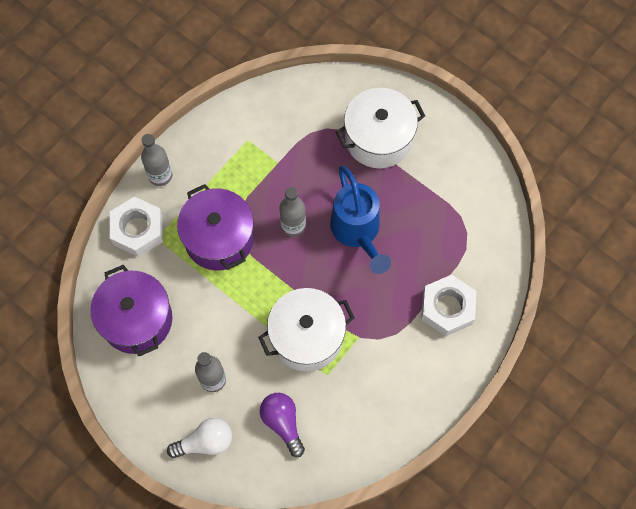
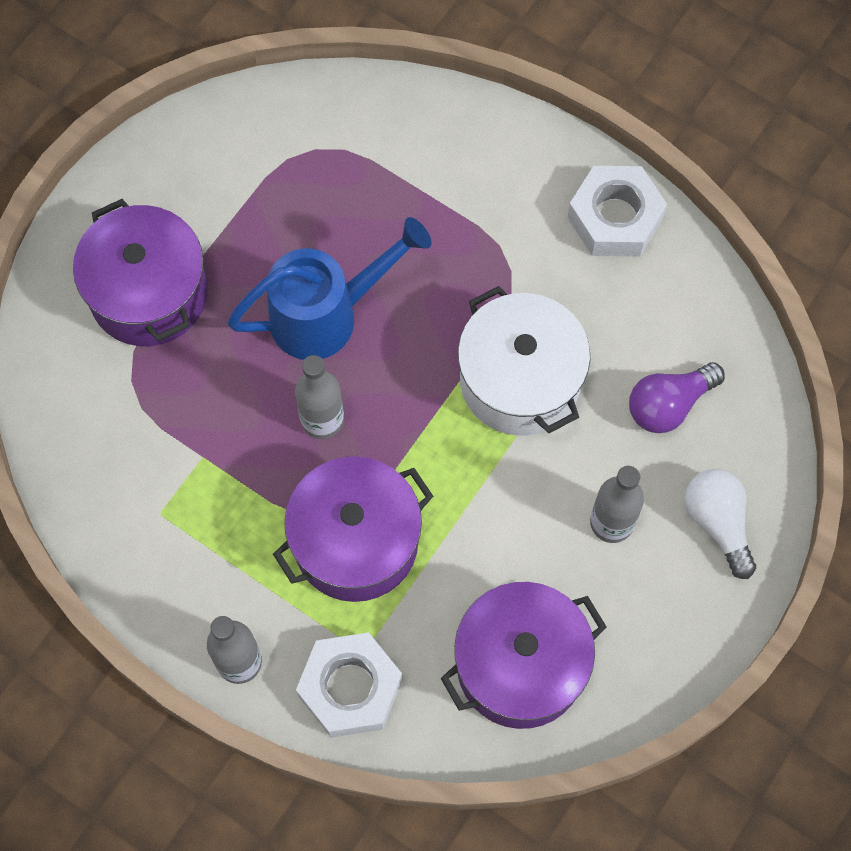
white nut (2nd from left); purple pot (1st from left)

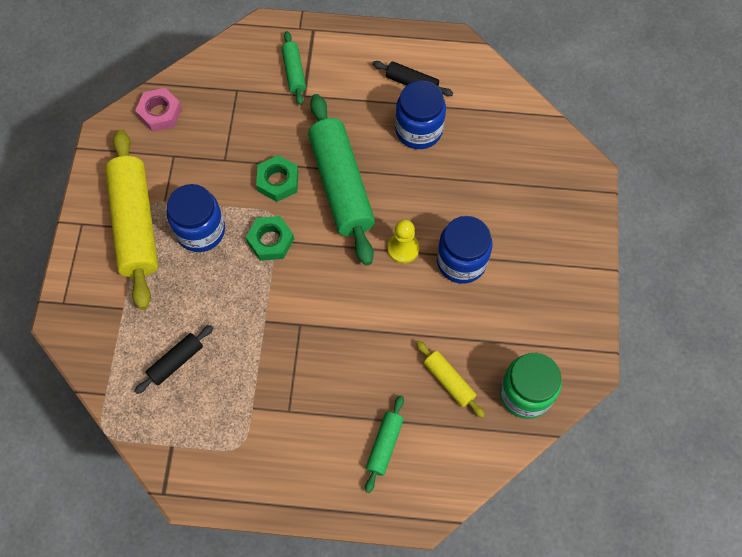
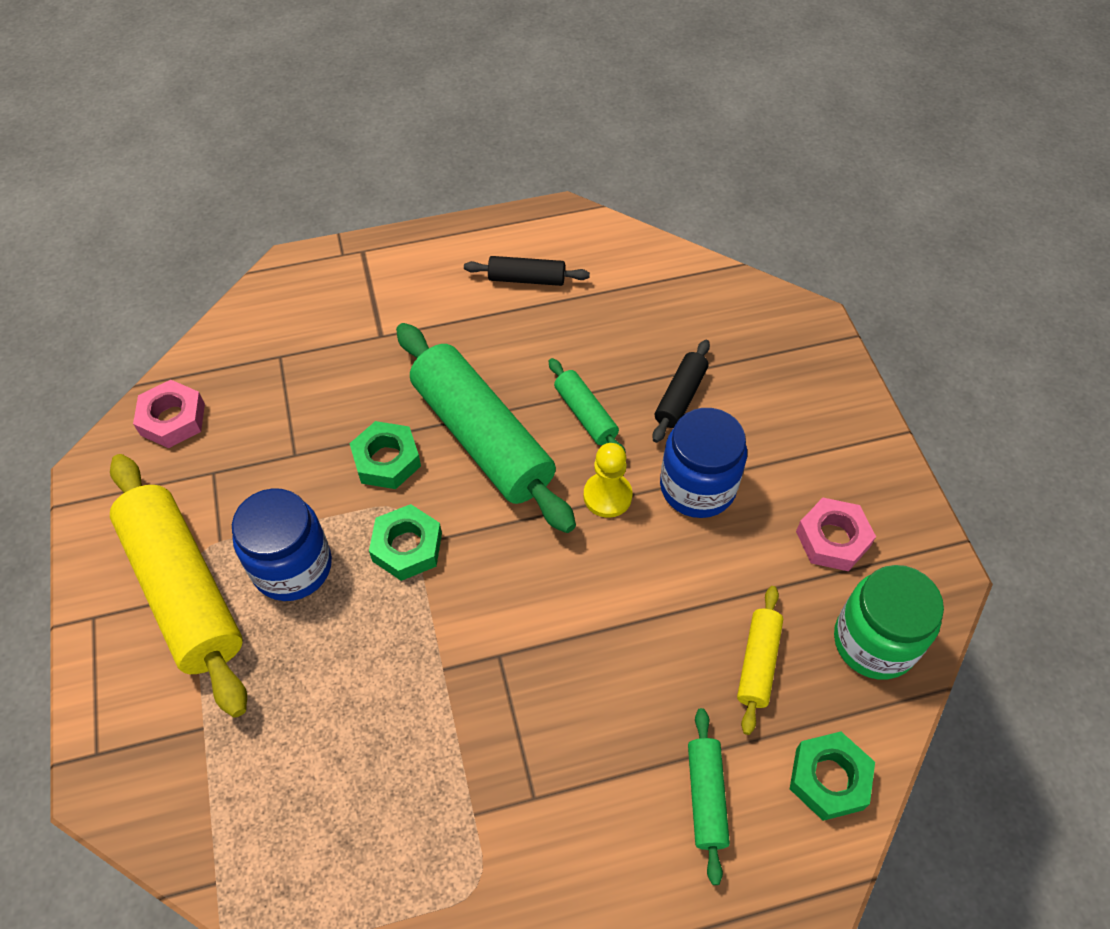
blue jar (2nd from left in the first image); green nut (3rd from left); pink nut (2nd from left); black rolling pin (2nd from left); green rolling pin (2nd from left); yellow rolling pin (2nd from left)

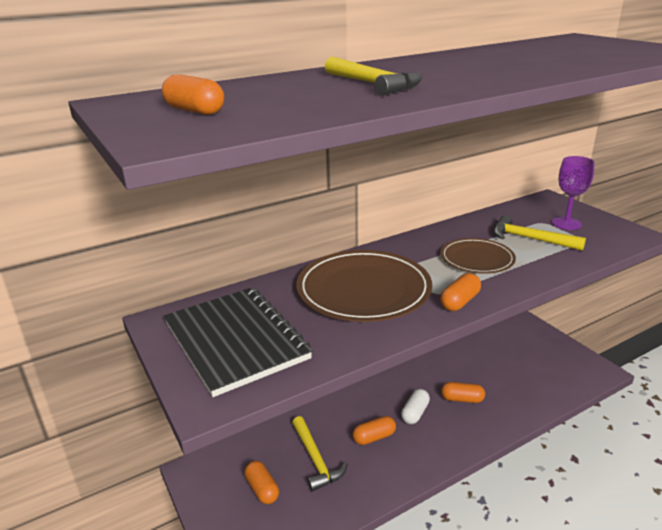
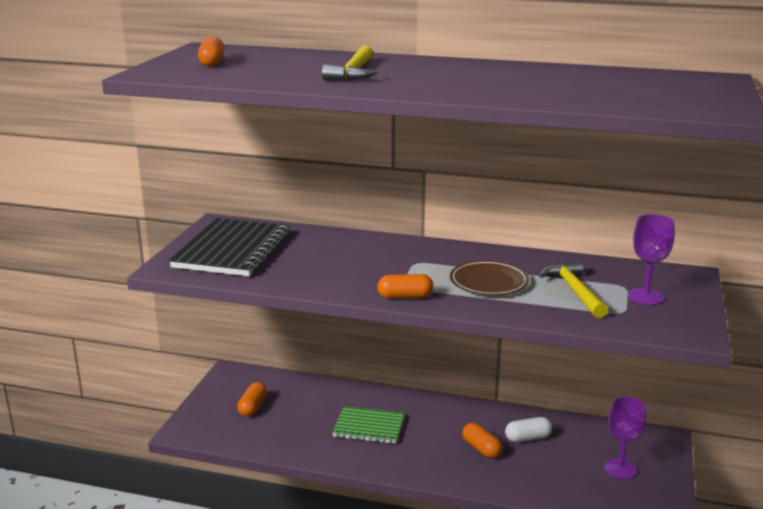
yellow hammer (1st from left in the first image); brown plate (1st from left in the first image); purple goblet (1st from left); white capsule; green notebook

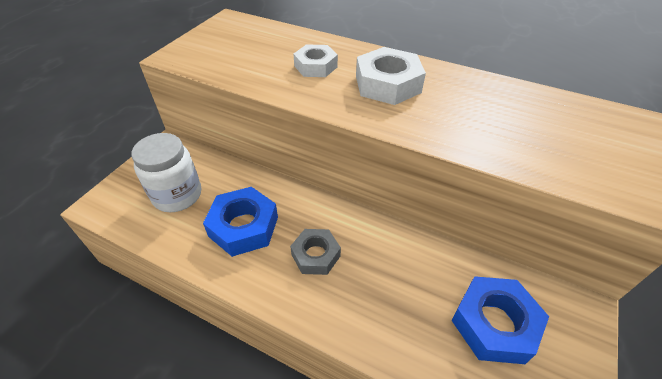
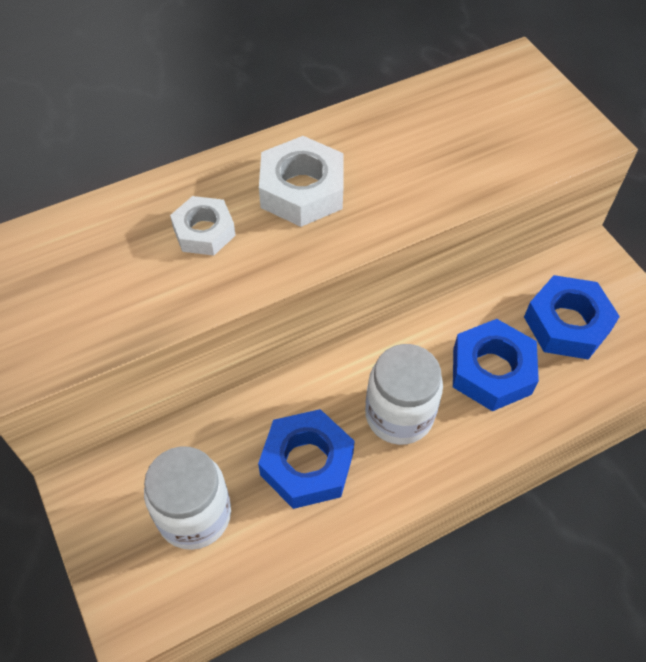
blue nut (2nd from left); white jar (2nd from left)

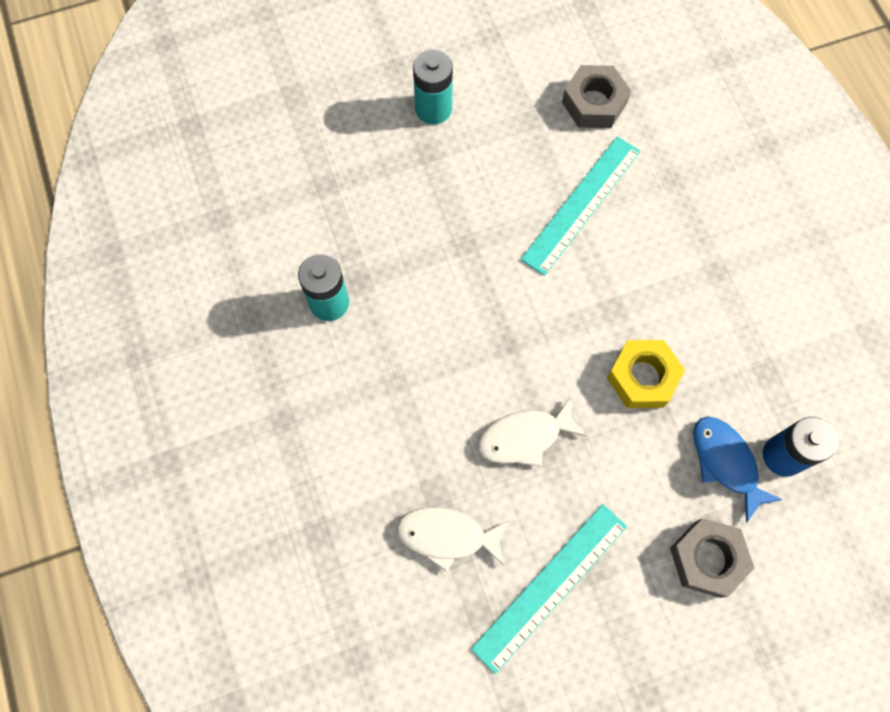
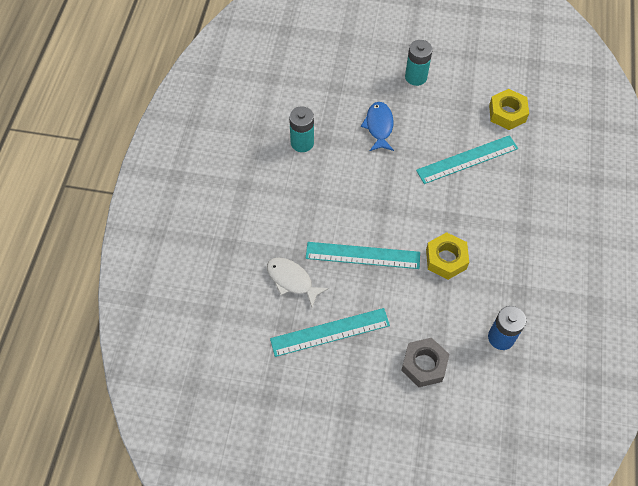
blue fish; turquoise ruler (2nd from left); yellow nut (2nd from left)

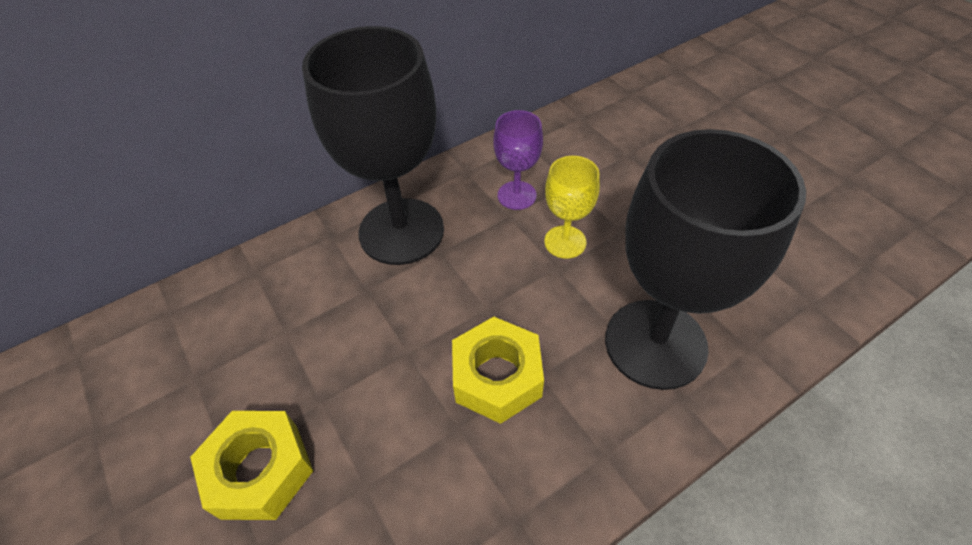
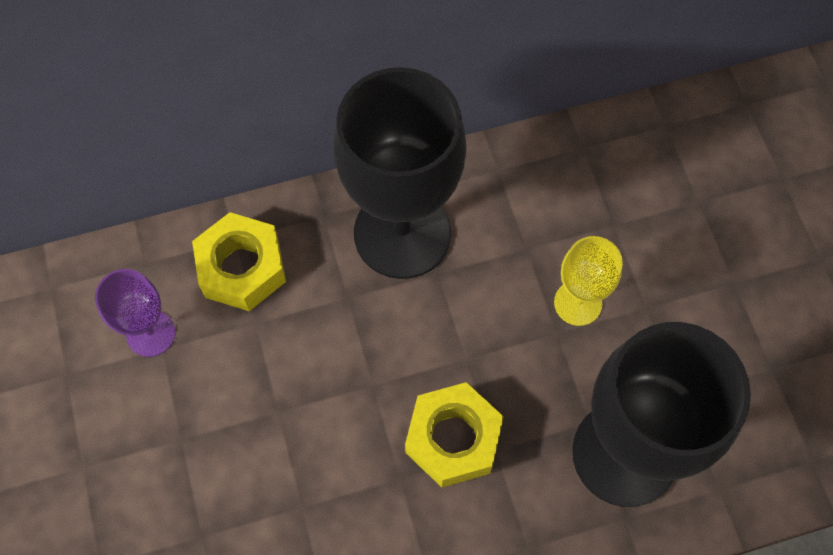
yellow nut (1st from left); purple goblet

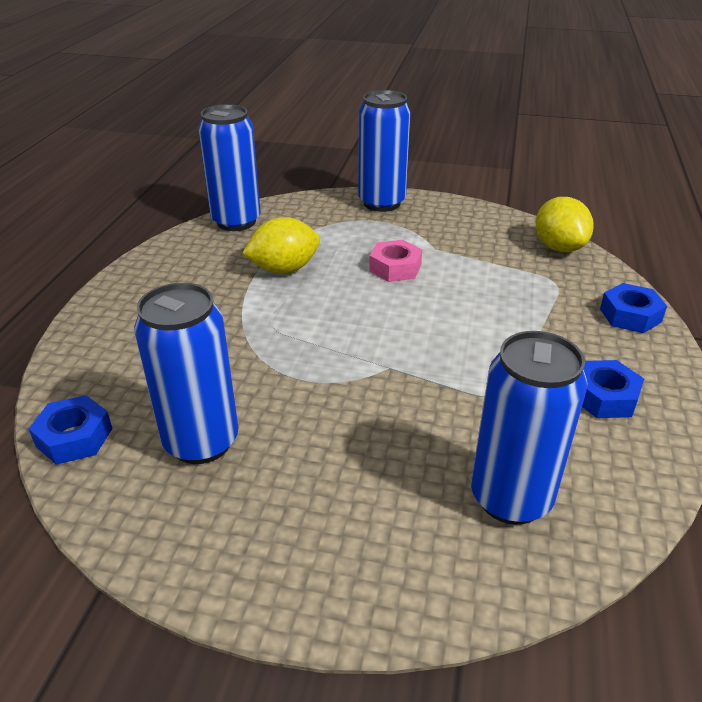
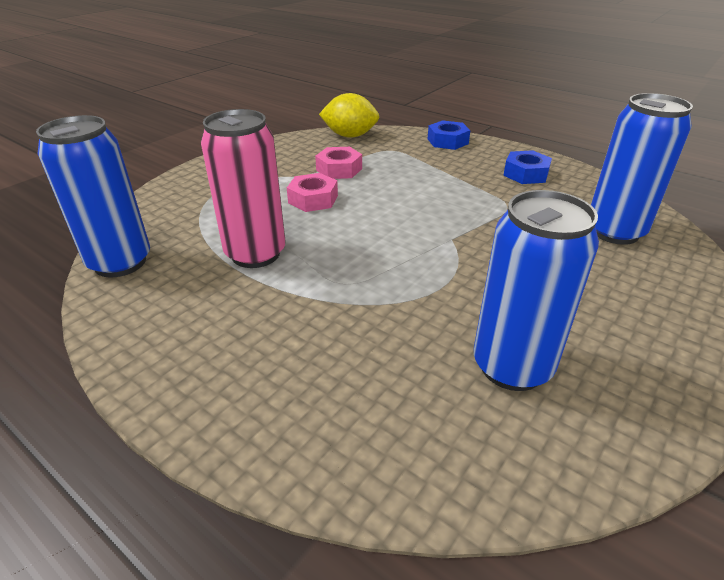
blue nut (1st from left in the first image); blue can (3rd from left in the first image); pink nut (2nd from left); pink can

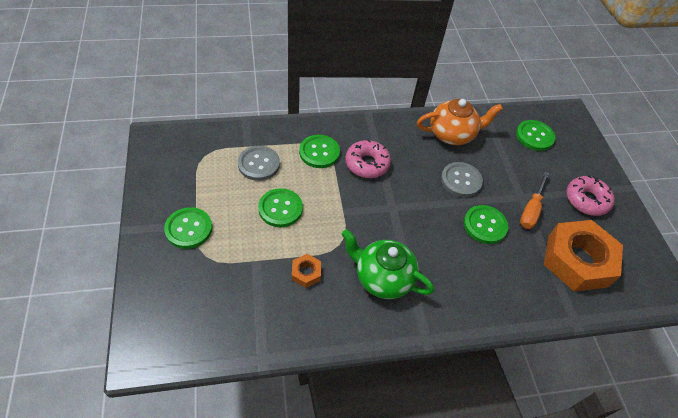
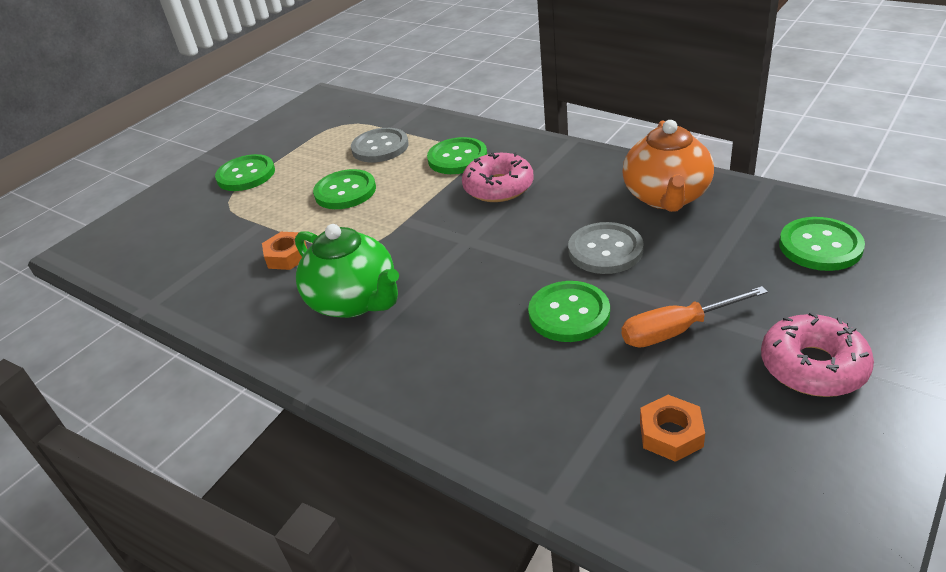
green teapot; orange teapot; orange nut (2nd from left)

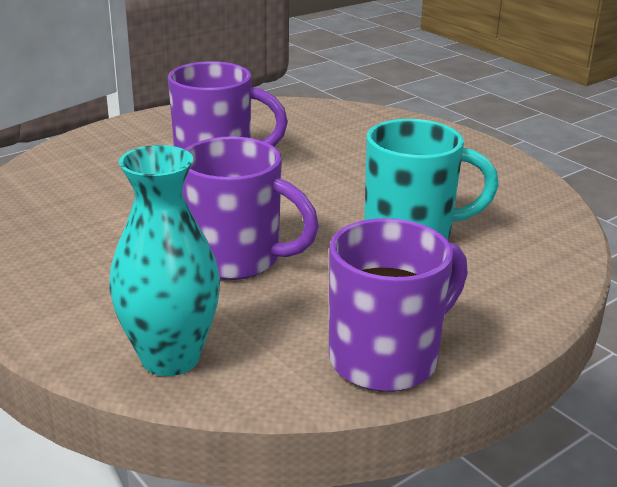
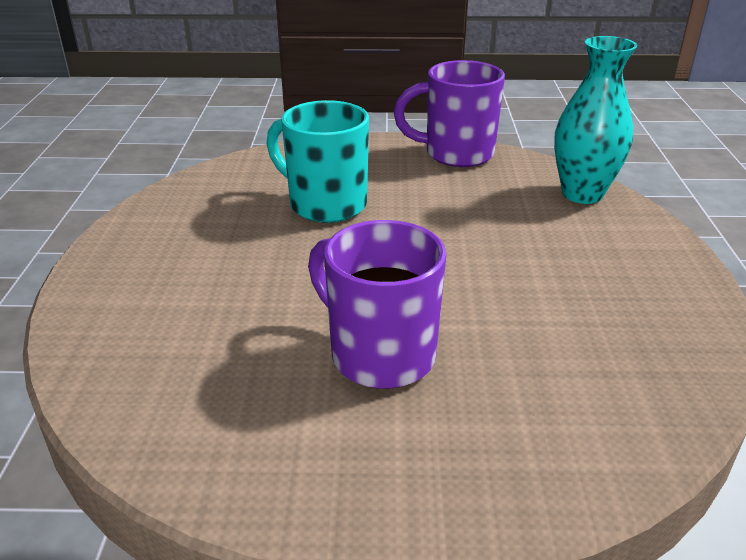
purple mug (2nd from left in the first image)

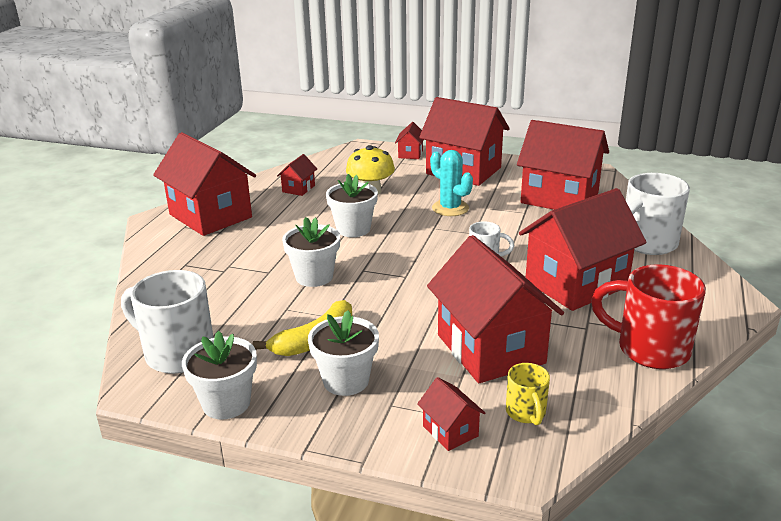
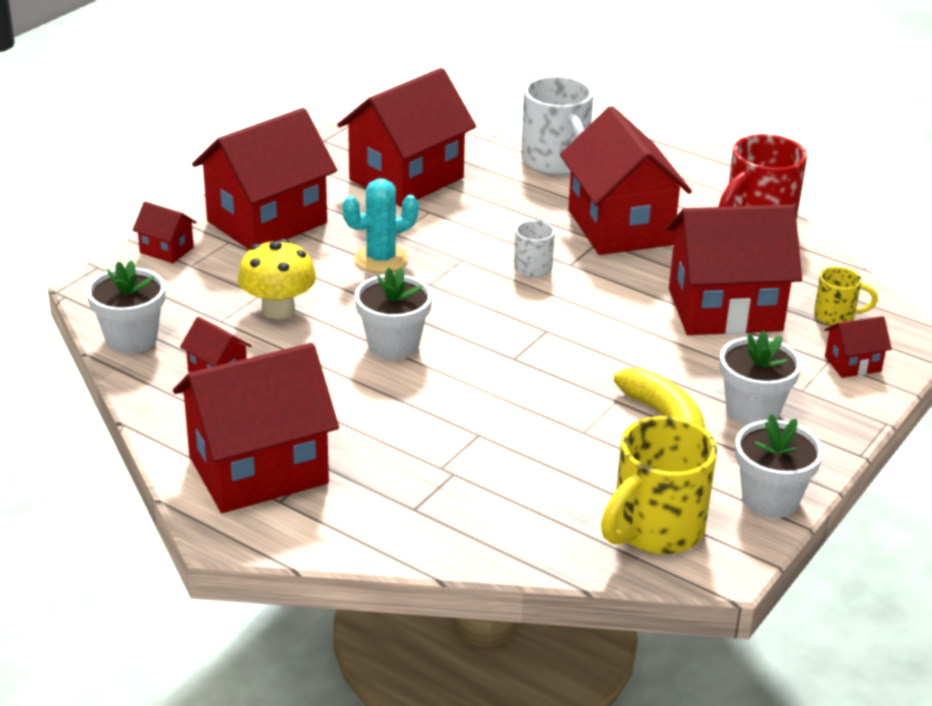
white flower pot (1st from left); yellow mug (1st from left)

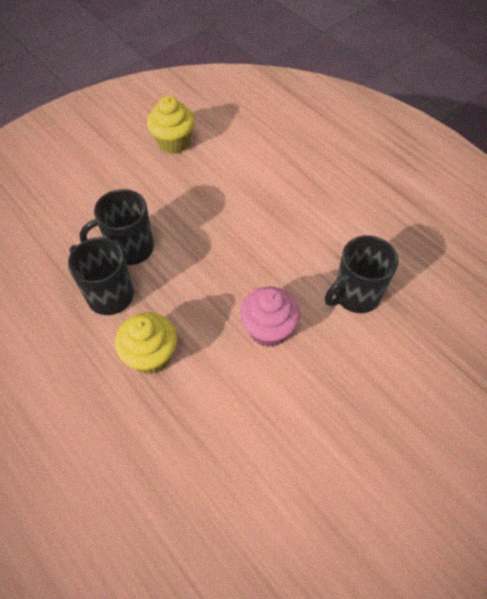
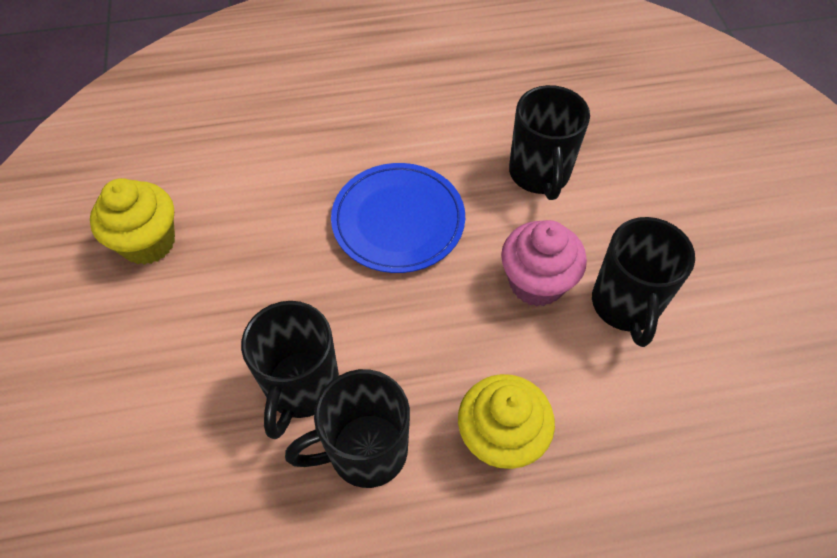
blue plate; black mug (4th from left)

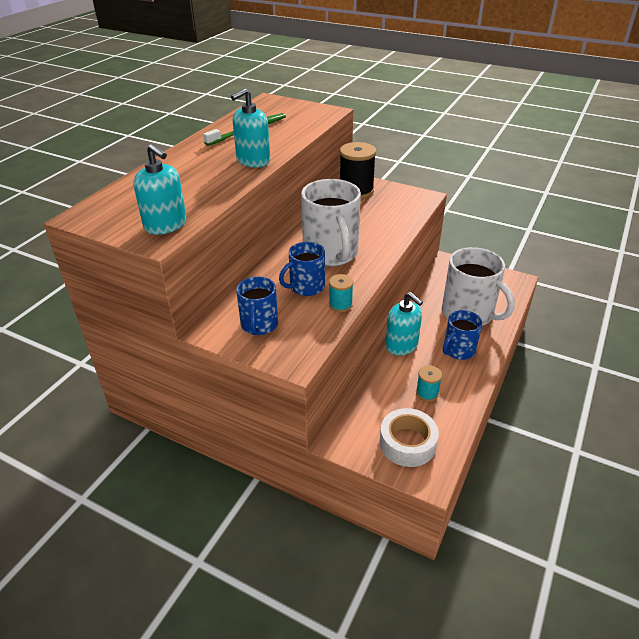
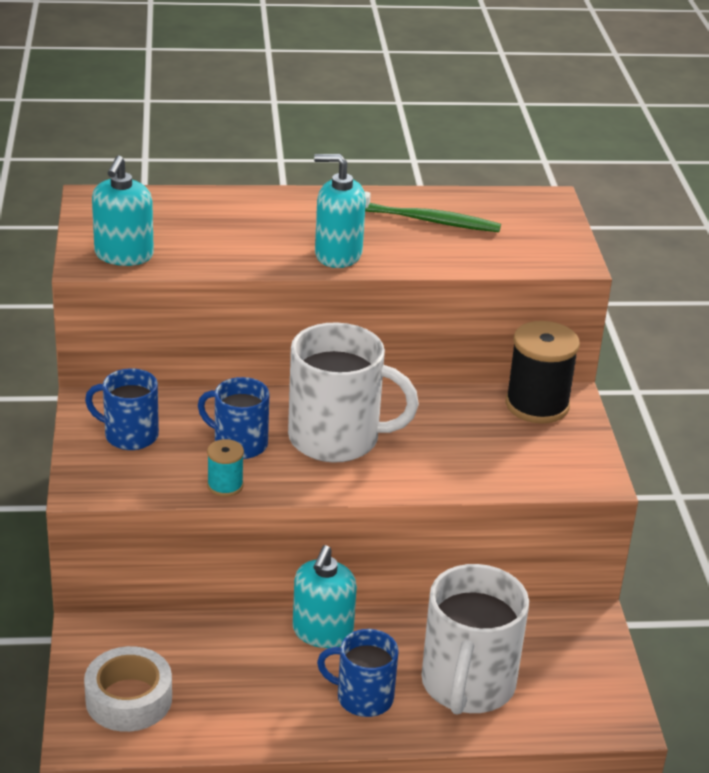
turquoise spool (2nd from left in the first image); blue mug (1st from left); white mug (1st from left)

